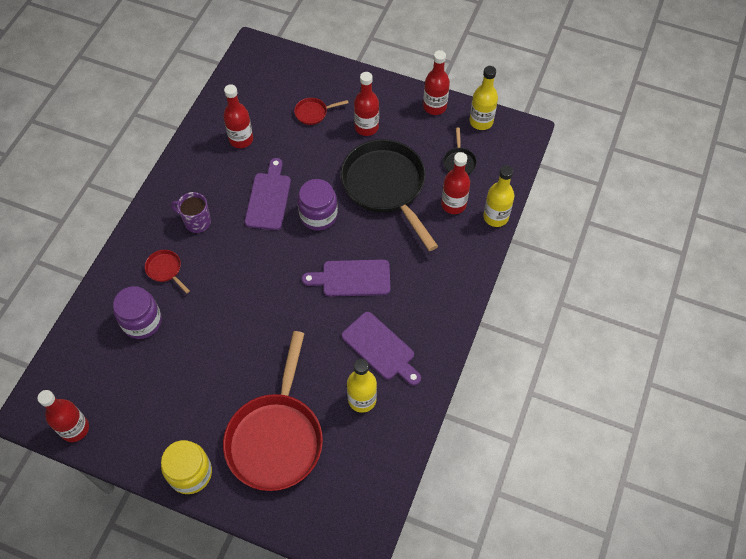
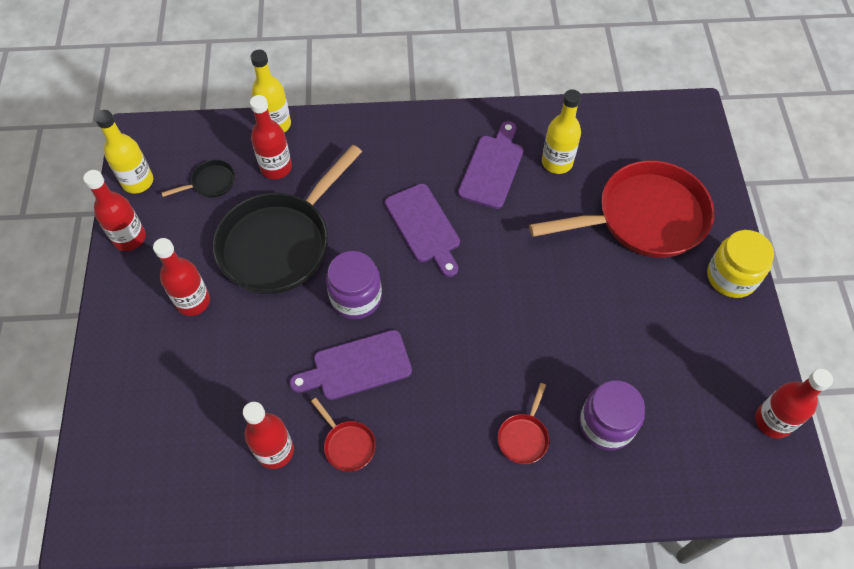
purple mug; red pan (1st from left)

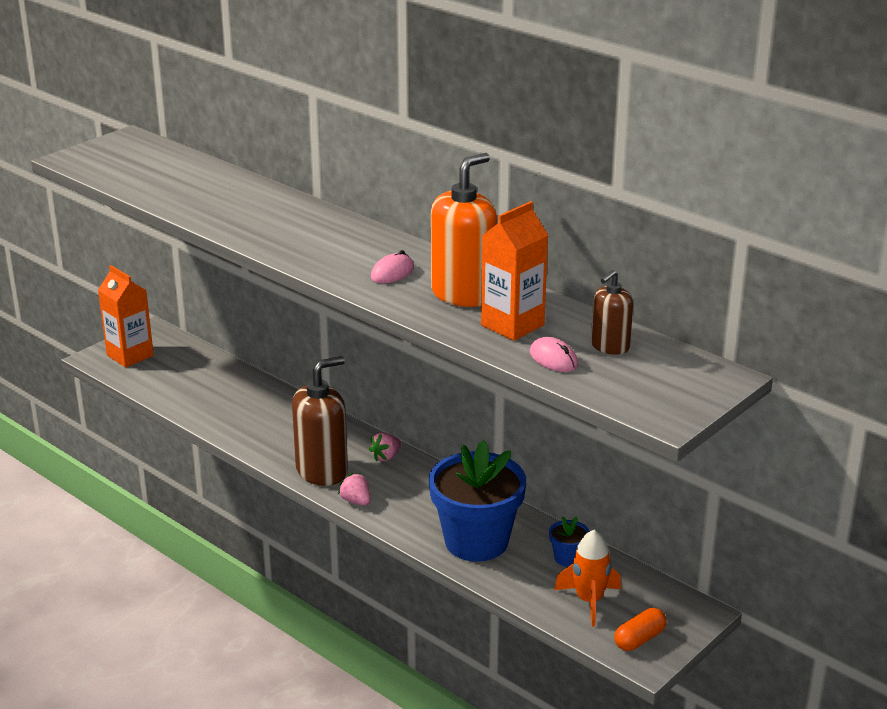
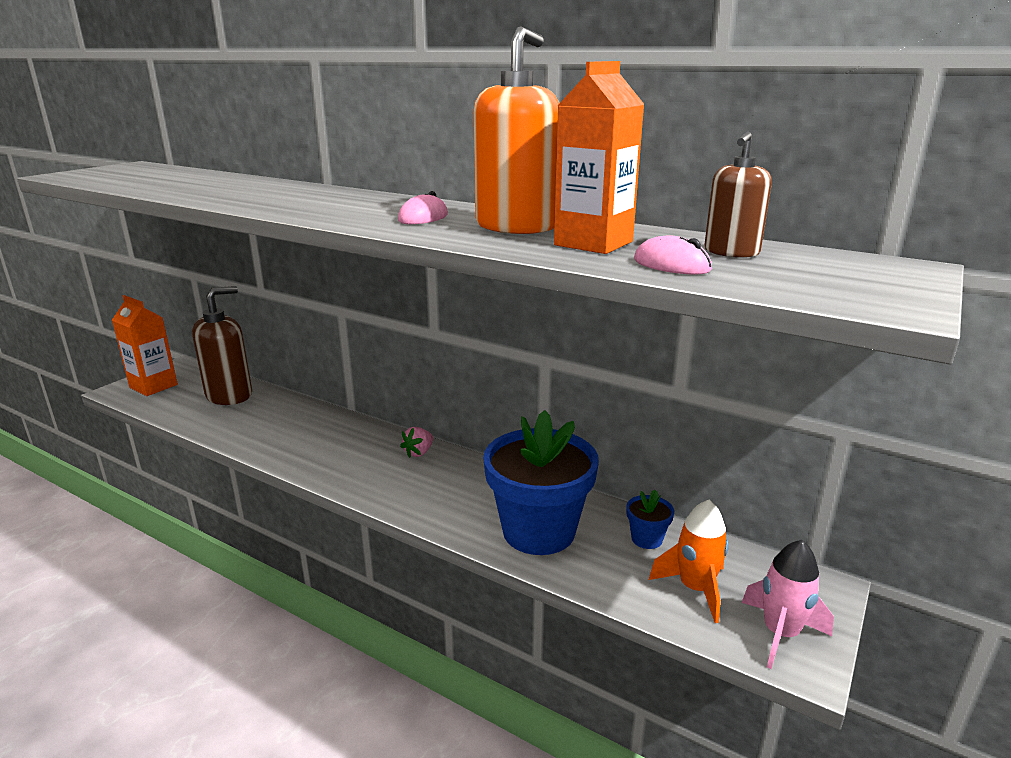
pink strawberry (1st from left in the first image); brown soap dispenser (1st from left); pink rocket

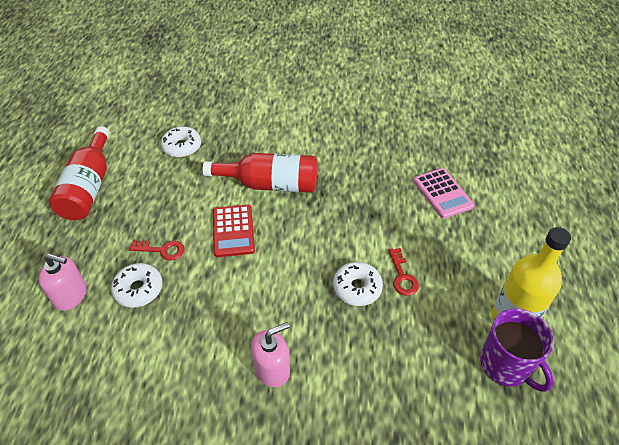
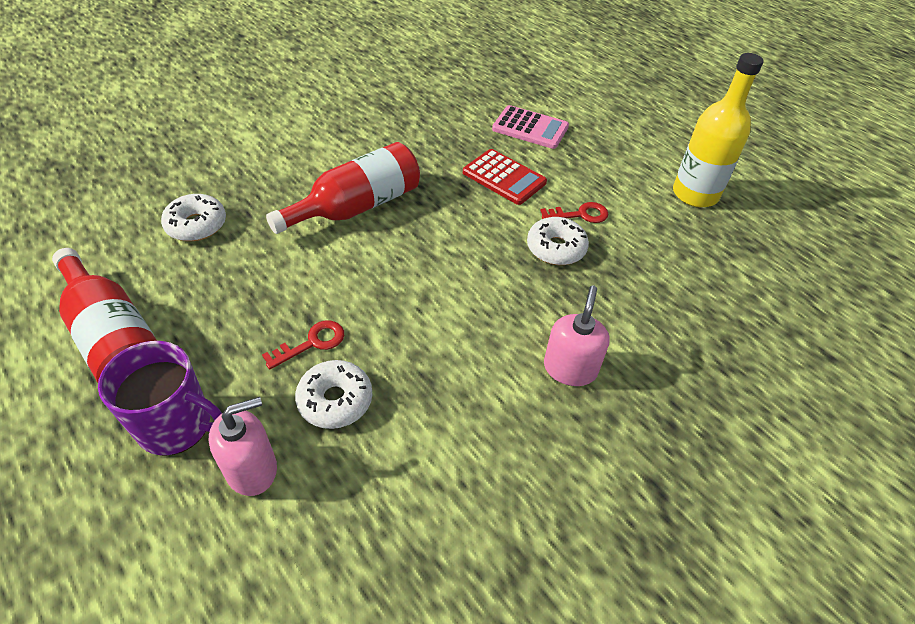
red calculator; purple mug; red key (2nd from left)

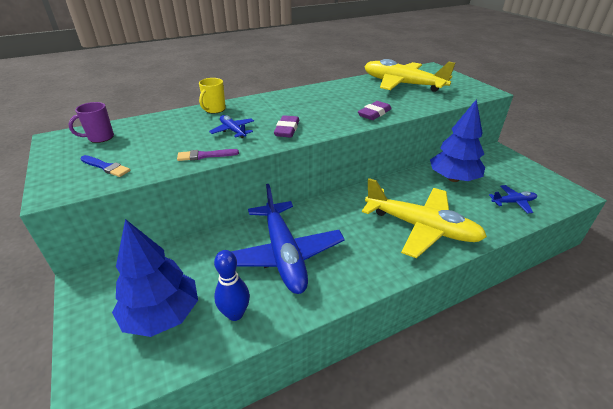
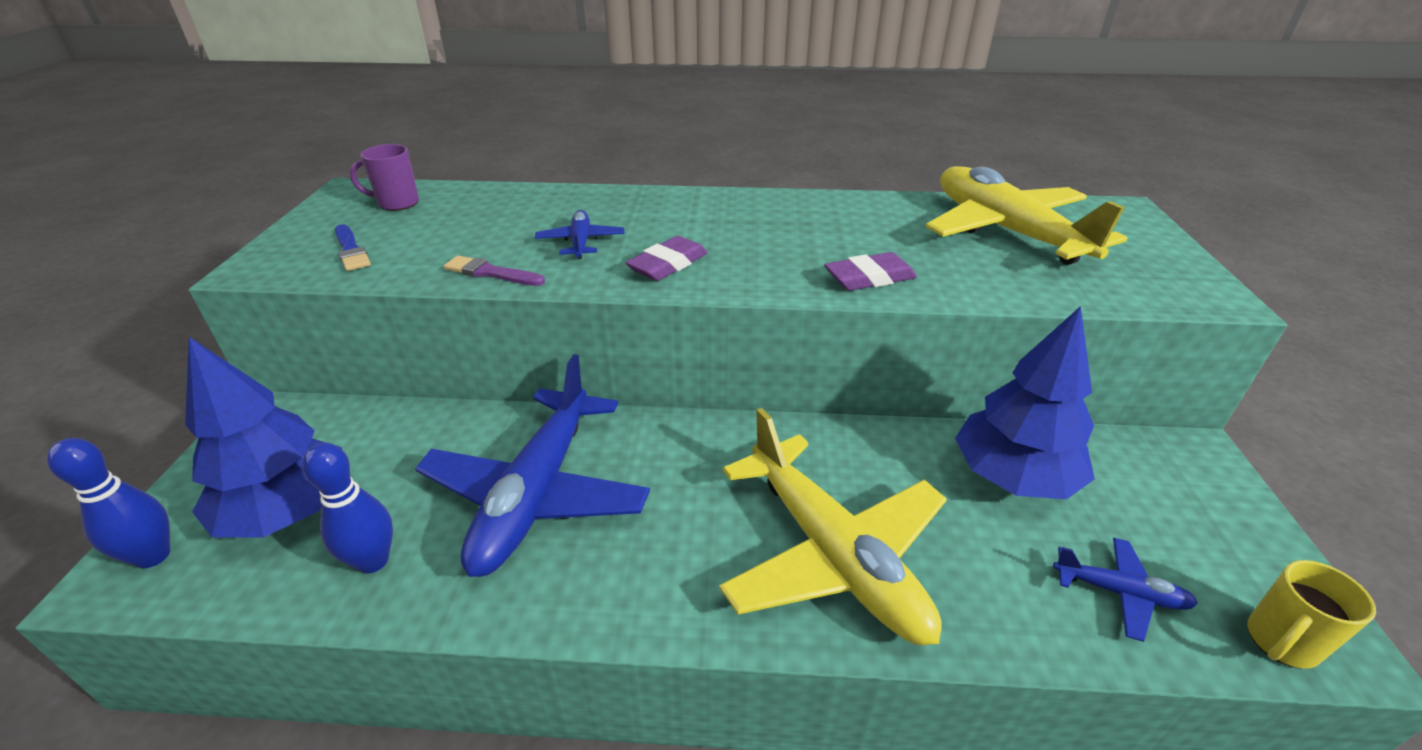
blue bowling pin (1st from left); yellow mug

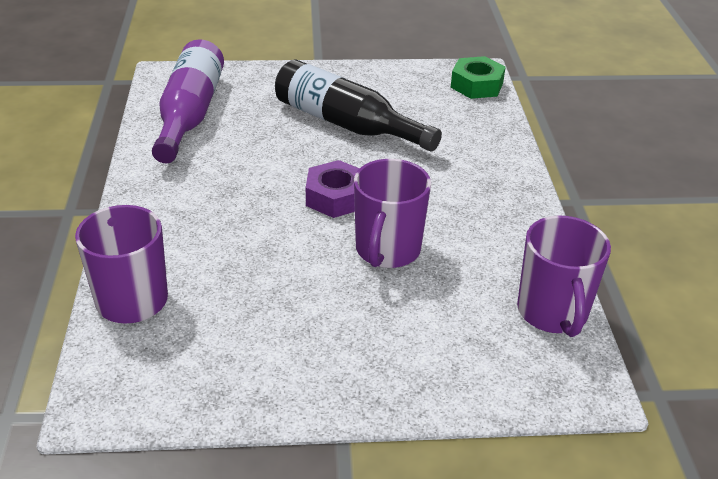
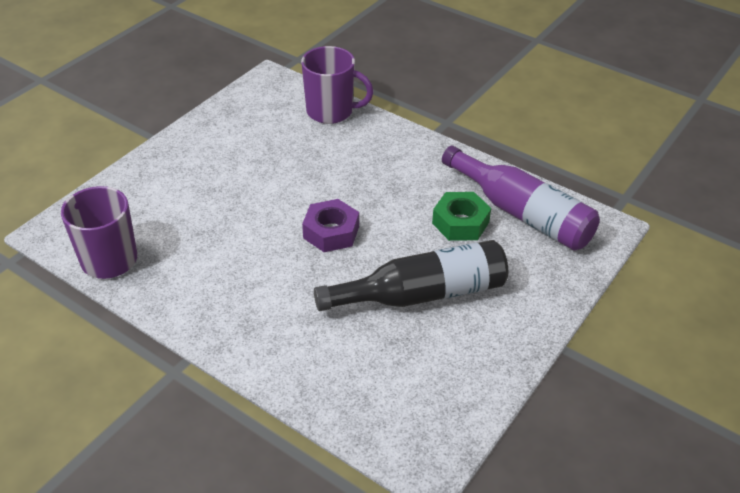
purple mug (2nd from left in the first image); green nut

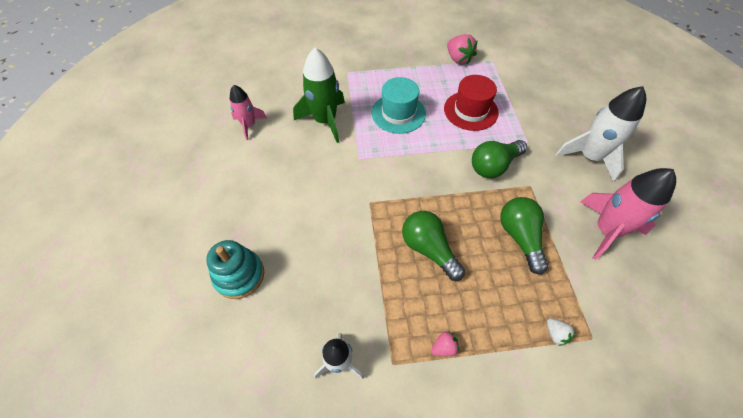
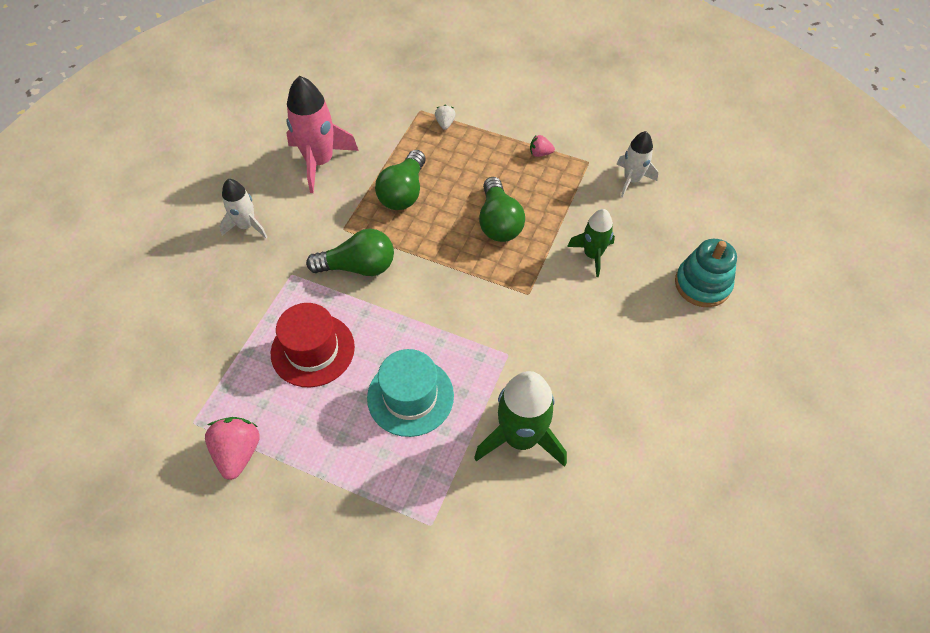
pink rocket (1st from left in the first image); green rocket (2nd from left); white rocket (1st from left)

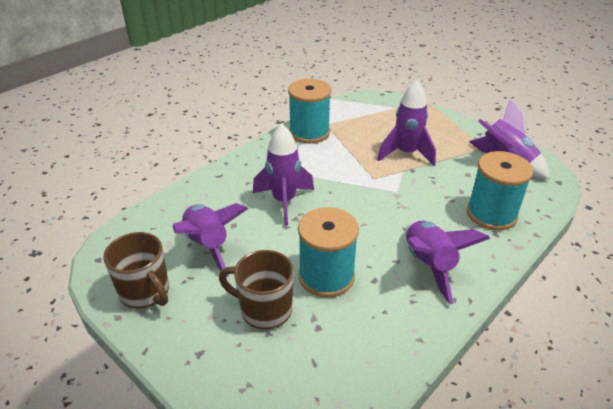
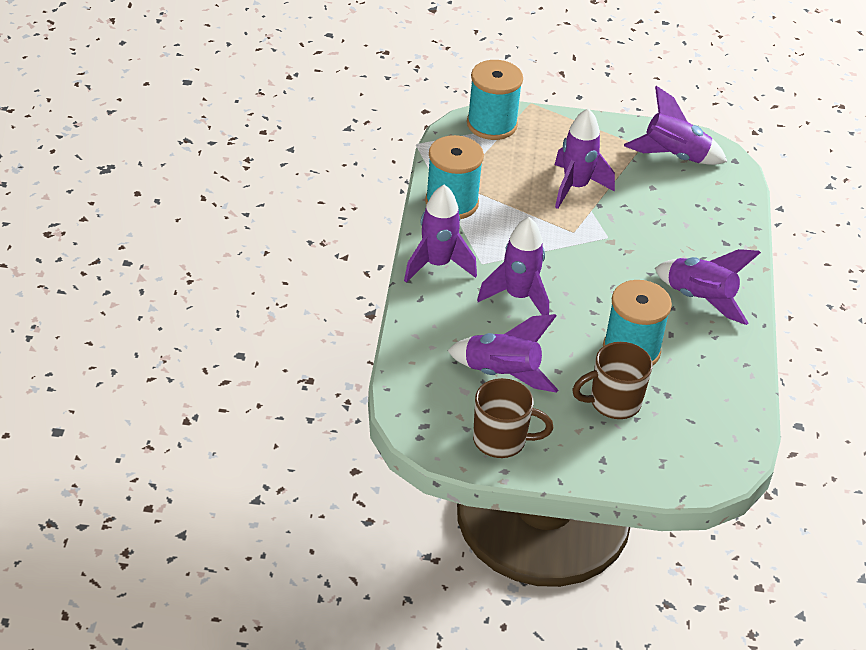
purple rocket (1st from left); turquoise spool (2nd from left)

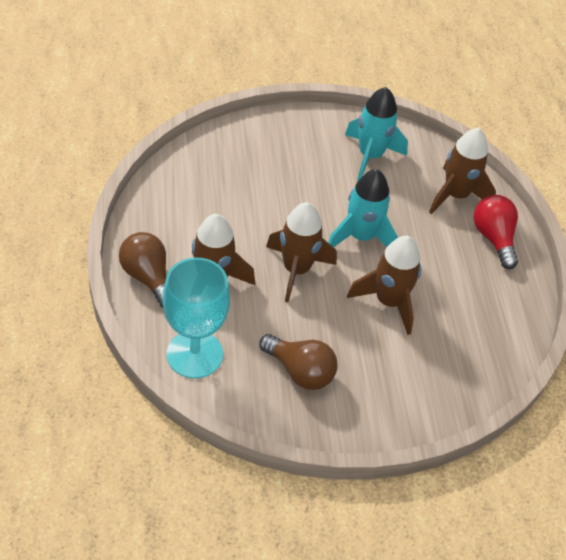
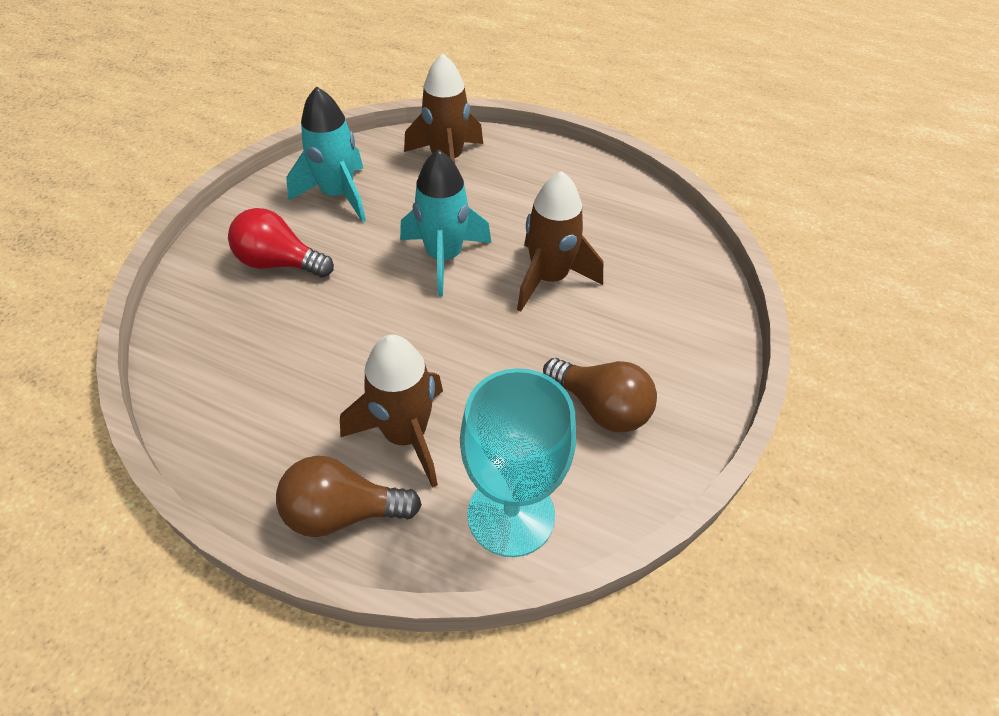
brown rocket (2nd from left in the first image); red light bulb; brown light bulb (2nd from left)

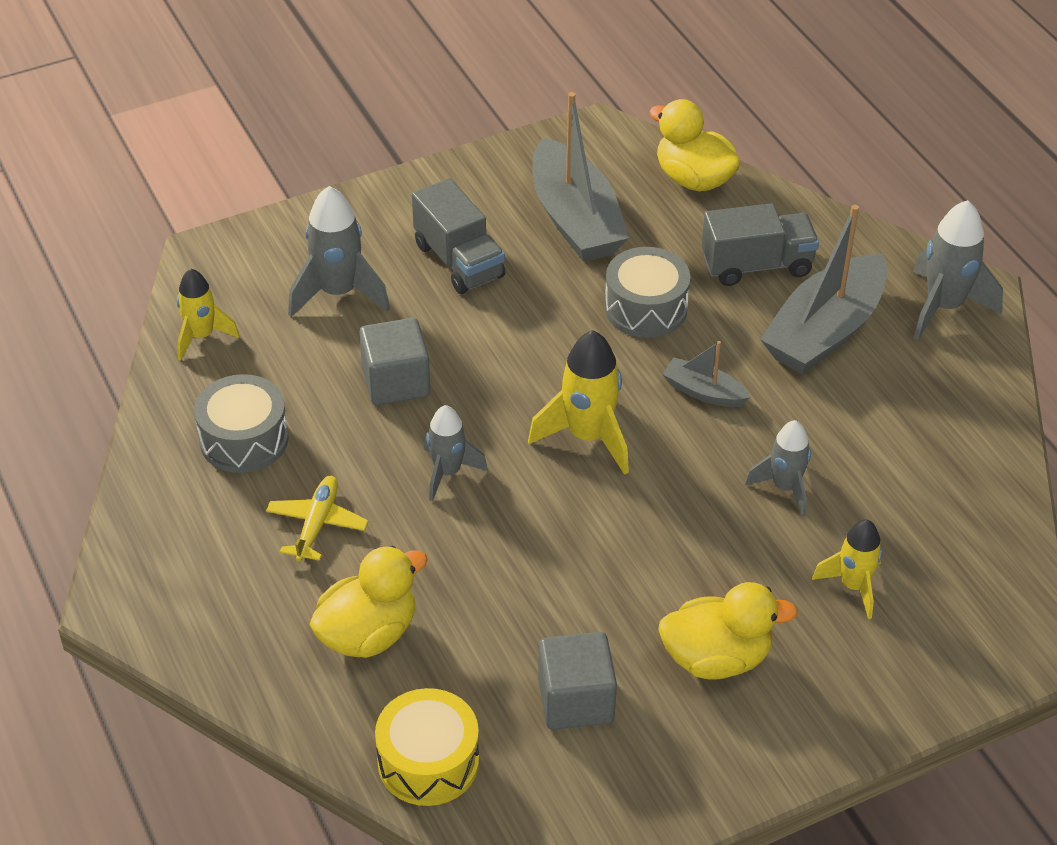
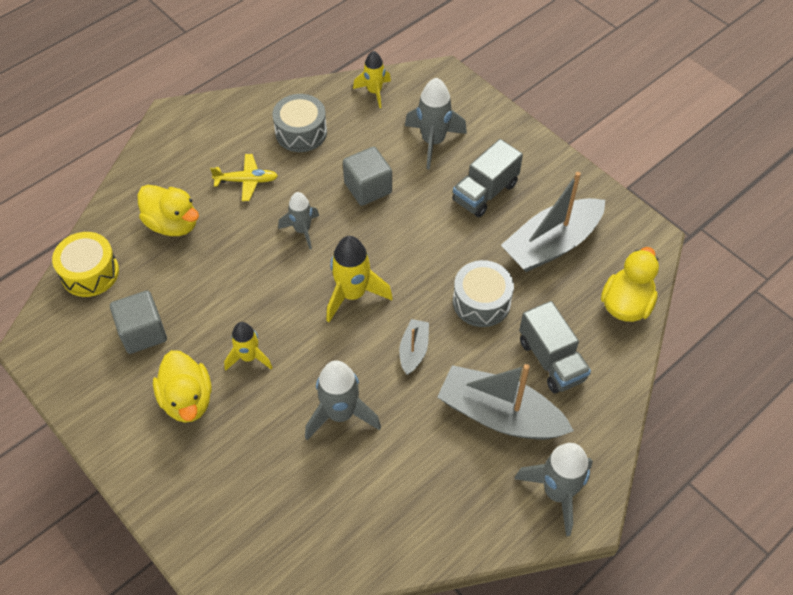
yellow rocket (1st from left); grey rocket (2nd from left)

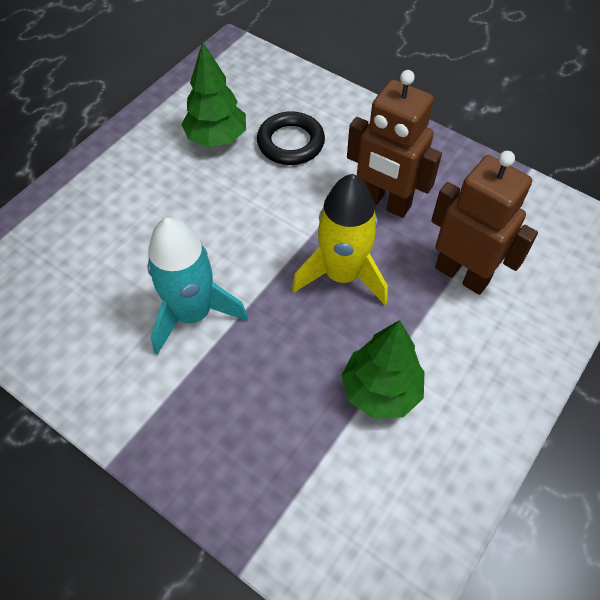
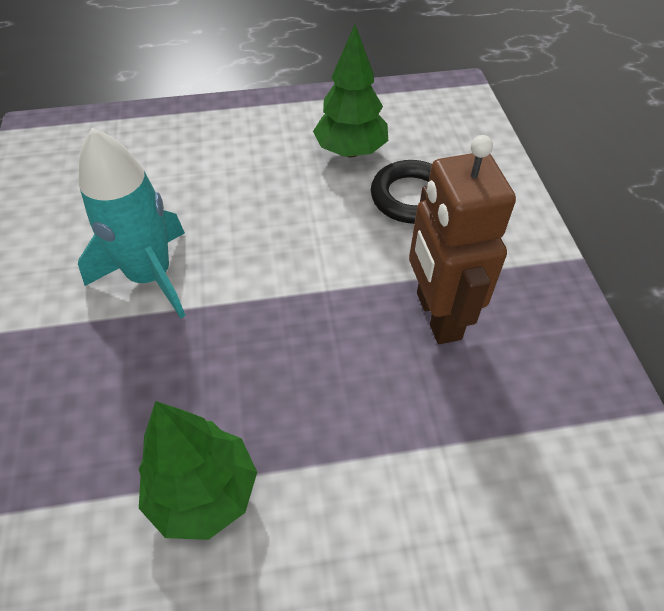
yellow rocket; brown robot (2nd from left in the first image)

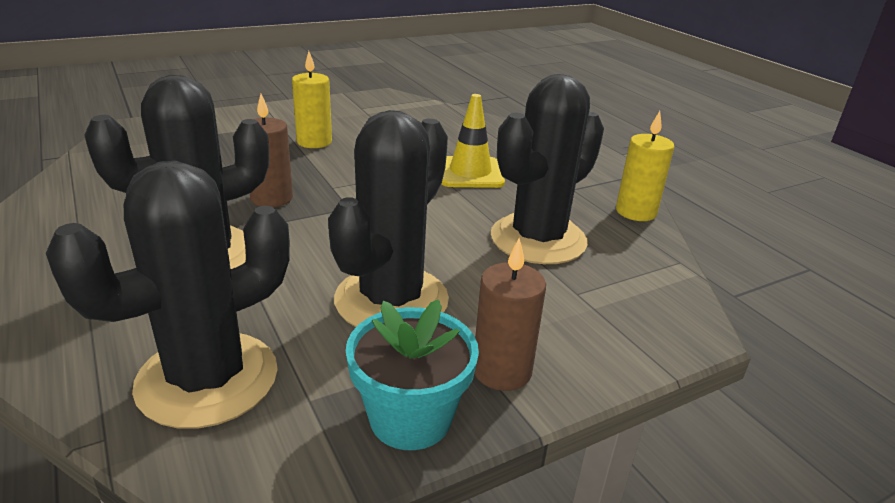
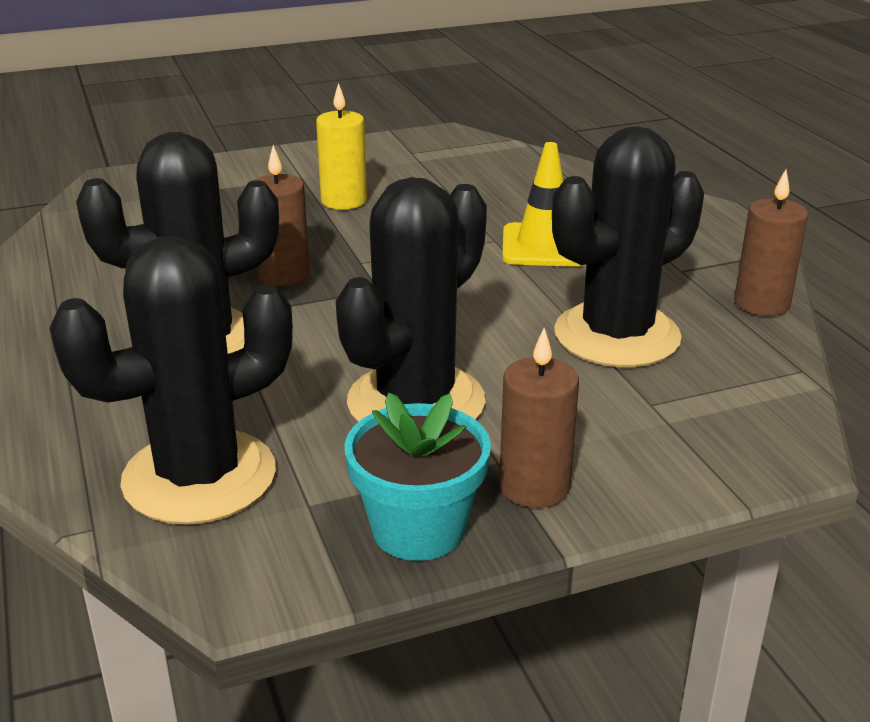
brown candle (3rd from left)

